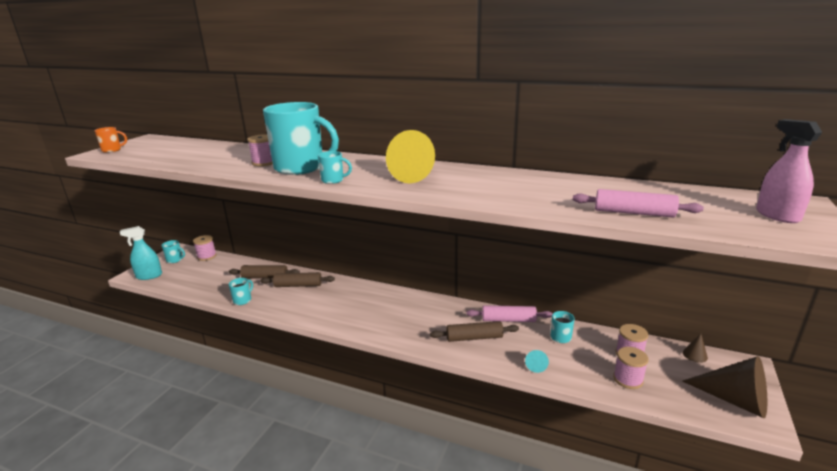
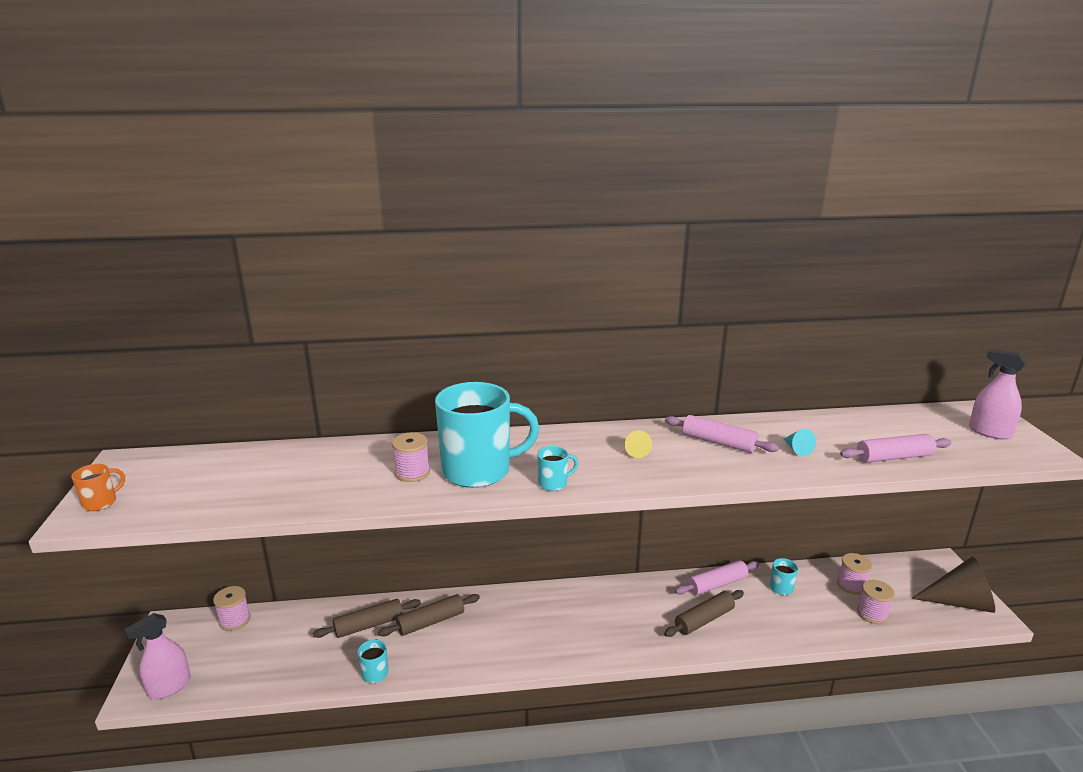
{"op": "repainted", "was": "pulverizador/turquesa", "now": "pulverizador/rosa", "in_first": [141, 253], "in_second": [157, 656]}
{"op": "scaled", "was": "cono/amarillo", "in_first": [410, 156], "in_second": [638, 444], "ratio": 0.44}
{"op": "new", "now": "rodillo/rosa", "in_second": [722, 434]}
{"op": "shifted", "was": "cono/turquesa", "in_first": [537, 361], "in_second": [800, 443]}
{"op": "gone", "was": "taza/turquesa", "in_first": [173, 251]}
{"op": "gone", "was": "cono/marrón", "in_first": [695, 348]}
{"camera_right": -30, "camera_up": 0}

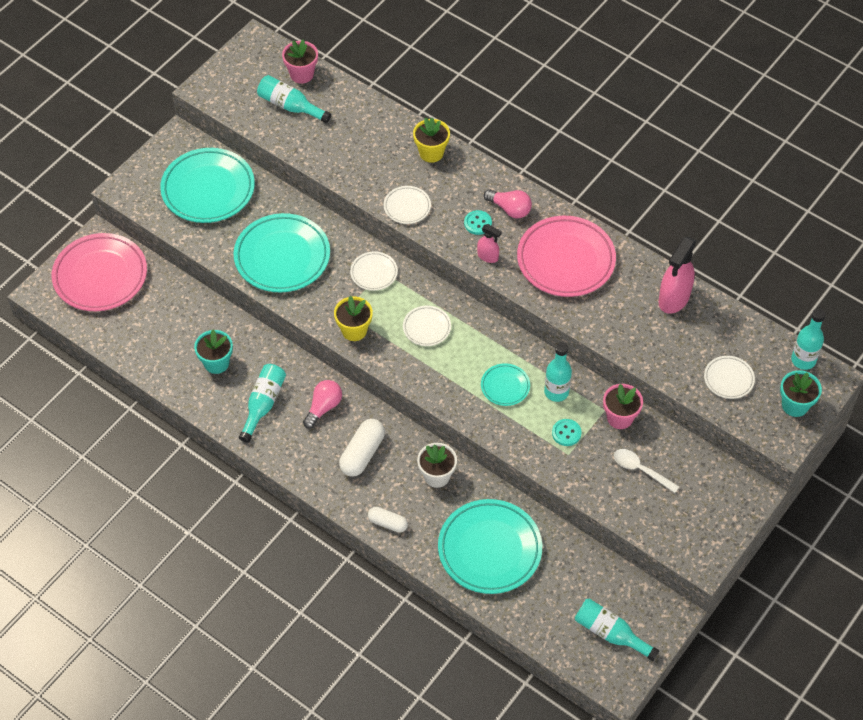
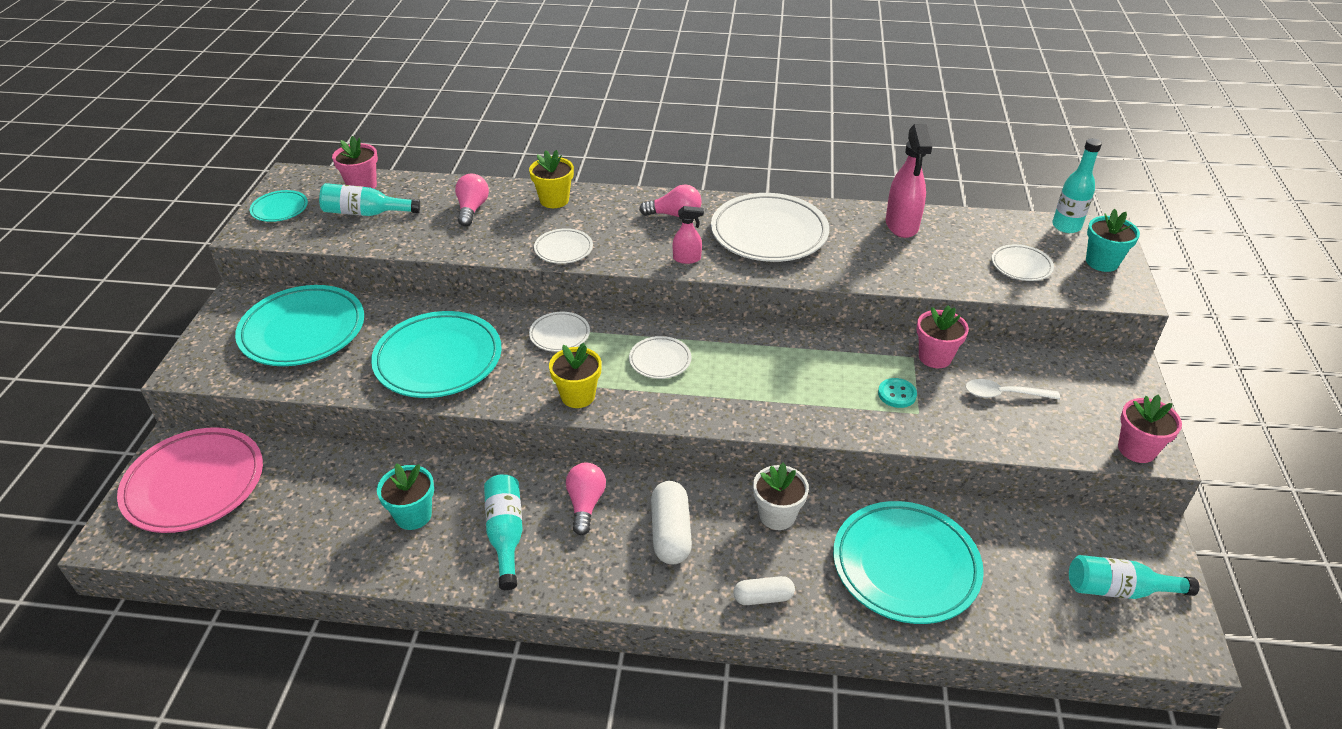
{"op": "shifted", "was": "plato/turquesa", "in_first": [505, 384], "in_second": [279, 206]}
{"op": "new", "now": "bombilla/rosa", "in_second": [472, 200]}
{"op": "repainted", "was": "plato/rosa", "now": "plato/blanco", "in_first": [566, 256], "in_second": [770, 227]}
{"op": "new", "now": "maceta/rosa", "in_second": [1150, 429]}
{"op": "gone", "was": "botón/turquesa", "in_first": [478, 222]}
{"op": "gone", "was": "botella/turquesa", "in_first": [558, 372]}
{"camera_right": -30, "camera_up": -15}

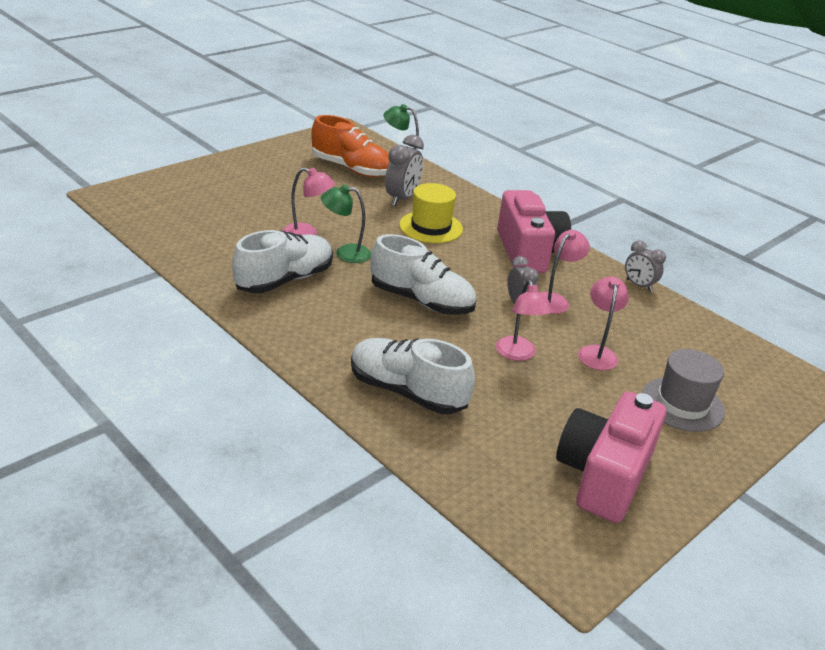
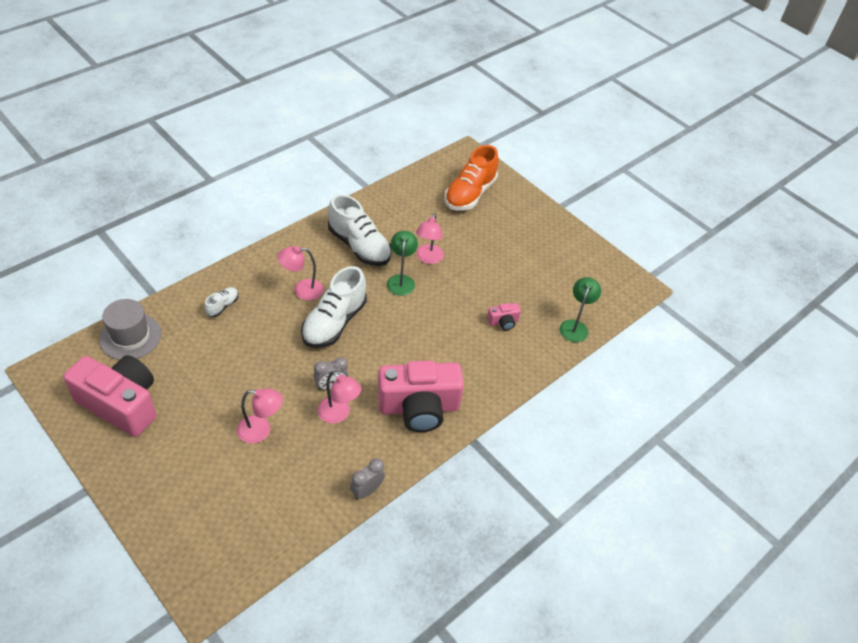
{"op": "shifted", "was": "sombrero/gris", "in_first": [683, 390], "in_second": [130, 329]}
{"op": "scaled", "was": "zapato/blanco", "in_first": [413, 376], "in_second": [221, 302], "ratio": 0.46}
{"op": "shifted", "was": "lámpara/rosa", "in_first": [524, 320], "in_second": [300, 273]}
{"op": "shifted", "was": "zapato/naranja", "in_first": [350, 146], "in_second": [471, 178]}
{"op": "swapped", "was": "despertador/gris", "now": "cámara/rosa", "in_first": [404, 170], "in_second": [504, 316]}
{"op": "gone", "was": "sombrero/amarillo", "in_first": [431, 213]}
{"camera_right": 90, "camera_up": 15}

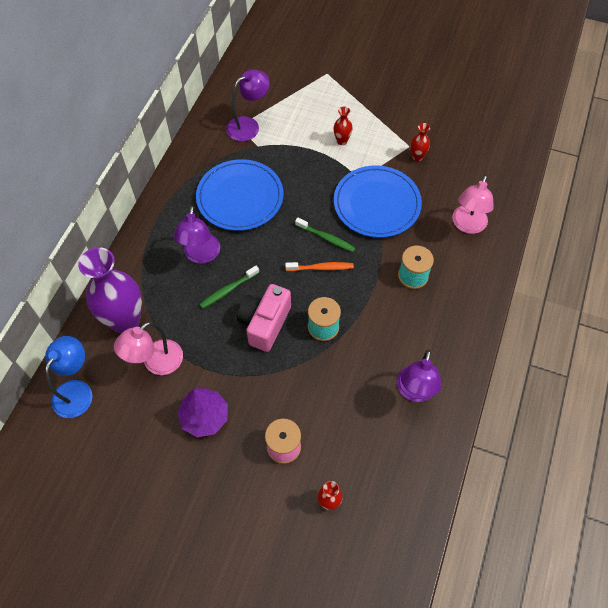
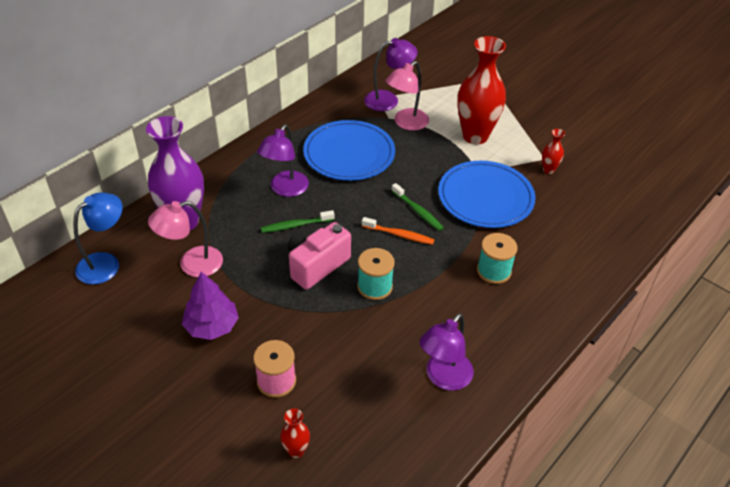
{"op": "shifted", "was": "lámpara/rosa", "in_first": [473, 204], "in_second": [407, 96]}
{"op": "scaled", "was": "florero/rojo", "in_first": [343, 126], "in_second": [481, 90], "ratio": 2.31}
{"camera_right": 20, "camera_up": -15}

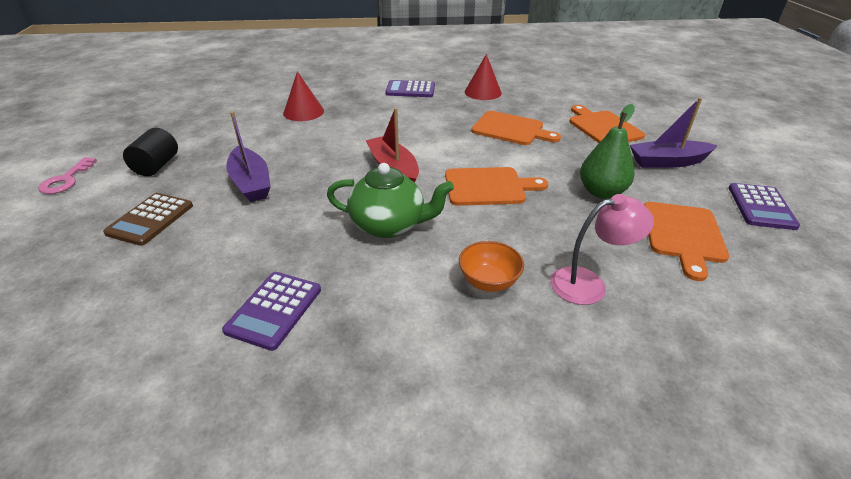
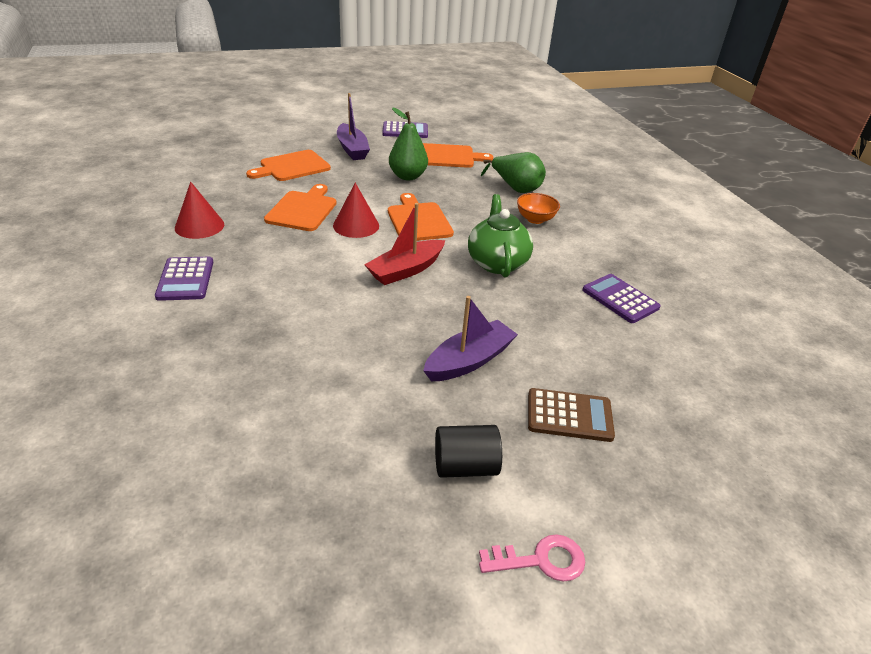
{"op": "shifted", "was": "cono/rojo", "in_first": [303, 96], "in_second": [356, 210]}
{"op": "swapped", "was": "lámpara/rosa", "now": "pera/verde", "in_first": [602, 249], "in_second": [513, 172]}
{"op": "rotated", "was": "calculadora/morado", "in_first": [271, 311], "in_second": [622, 298], "clockwise": -135}
{"camera_right": -105, "camera_up": 0}

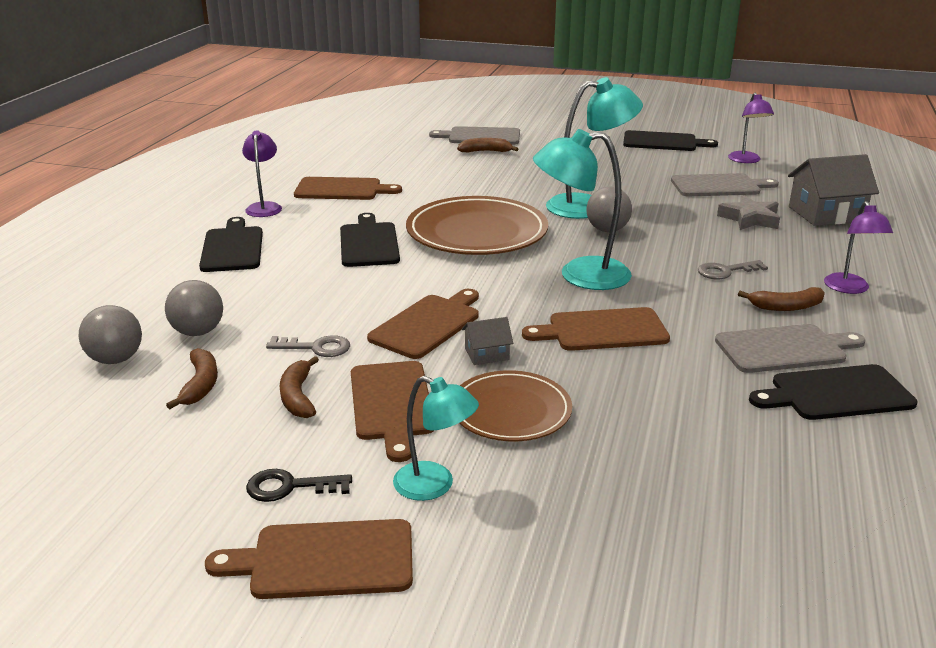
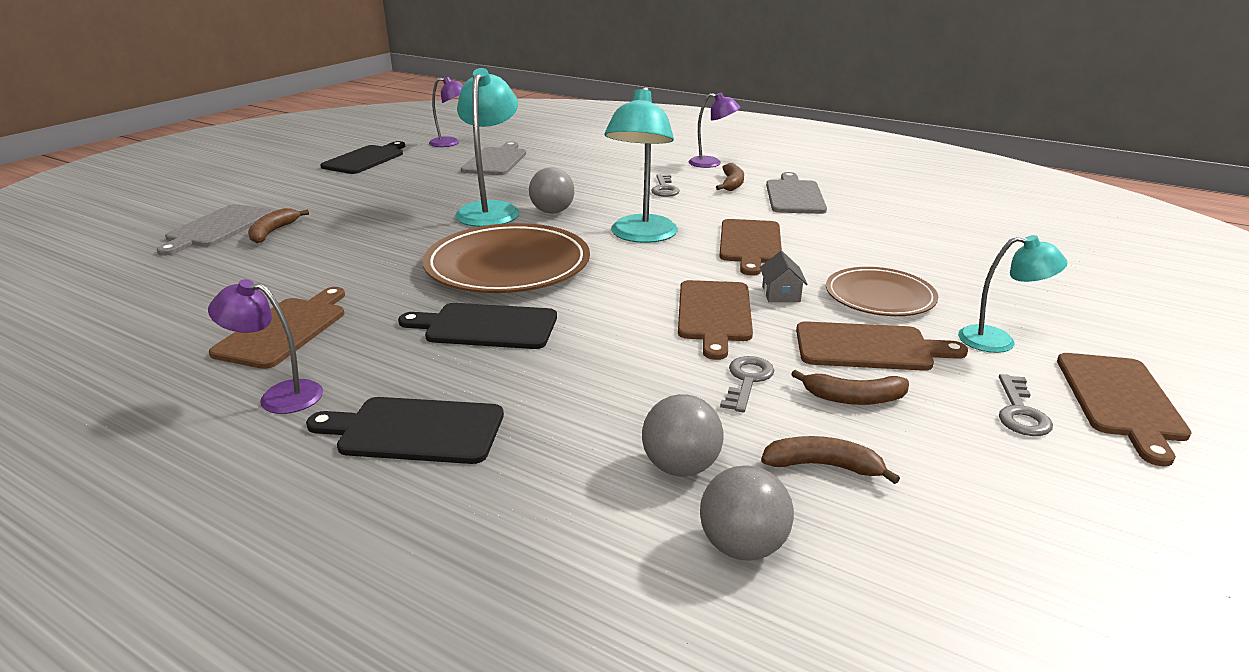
{"op": "rotated", "was": "tabla de cortar/marrón", "in_first": [423, 324], "in_second": [715, 320], "clockwise": -135}
{"op": "rotated", "was": "lámpara/turquesa", "in_first": [436, 438], "in_second": [1013, 294], "clockwise": 60}
{"op": "repainted", "was": "llave/negro", "now": "llave/gris", "in_first": [299, 485], "in_second": [1026, 405]}
{"op": "gone", "was": "estrella/gris", "in_first": [748, 212]}
{"op": "gone", "was": "tabla de cortar/negro", "in_first": [833, 392]}
{"op": "gone", "was": "casa/gris", "in_first": [833, 190]}
{"camera_right": -75, "camera_up": 0}

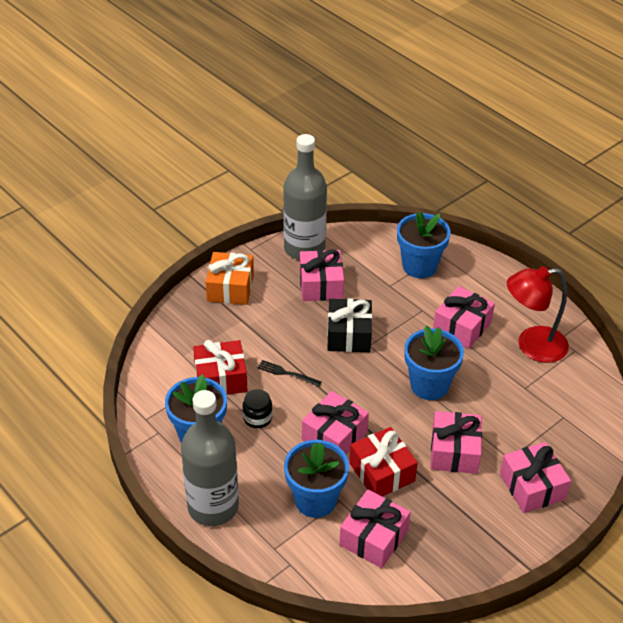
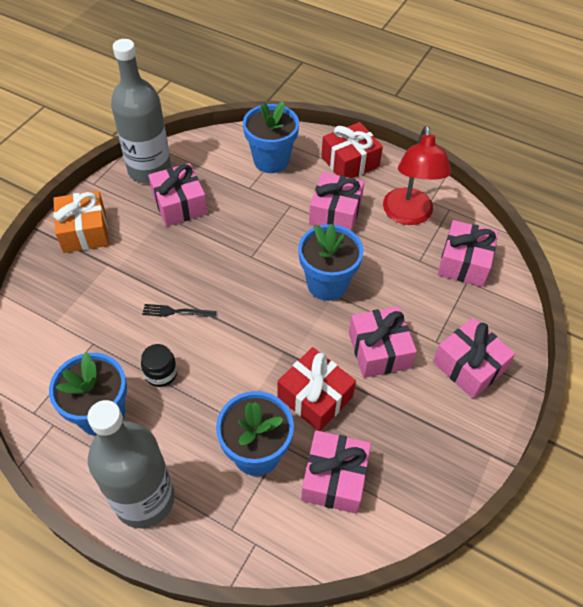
{"op": "shifted", "was": "regalo/rojo", "in_first": [220, 367], "in_second": [352, 150]}
{"op": "rotated", "was": "lámpara/rojo", "in_first": [538, 314], "in_second": [417, 175], "clockwise": -60}
{"op": "shifted", "was": "regalo/rosa", "in_first": [335, 422], "in_second": [468, 253]}
{"op": "gone", "was": "regalo/negro", "in_first": [349, 325]}
{"camera_right": -20, "camera_up": 10}

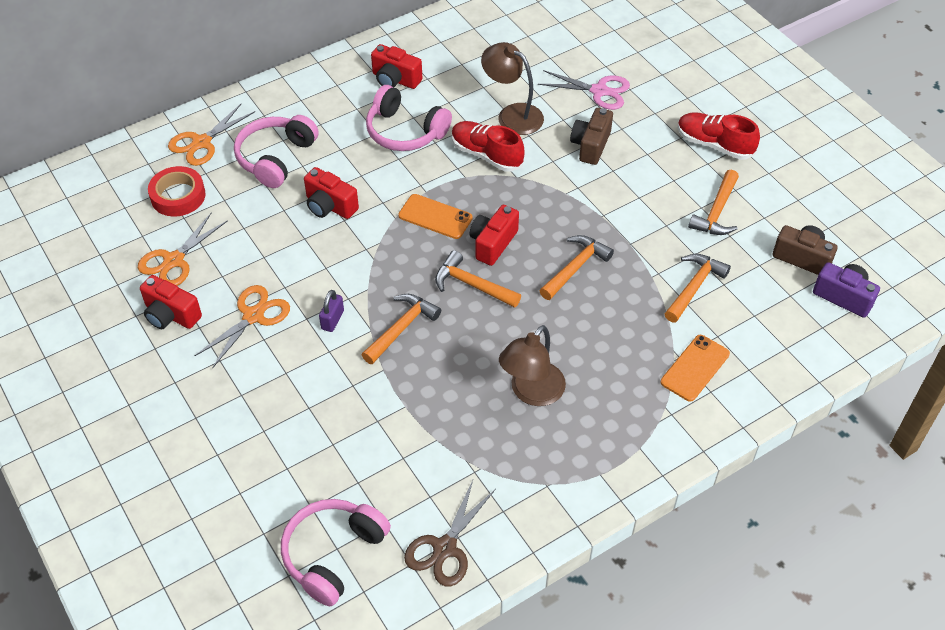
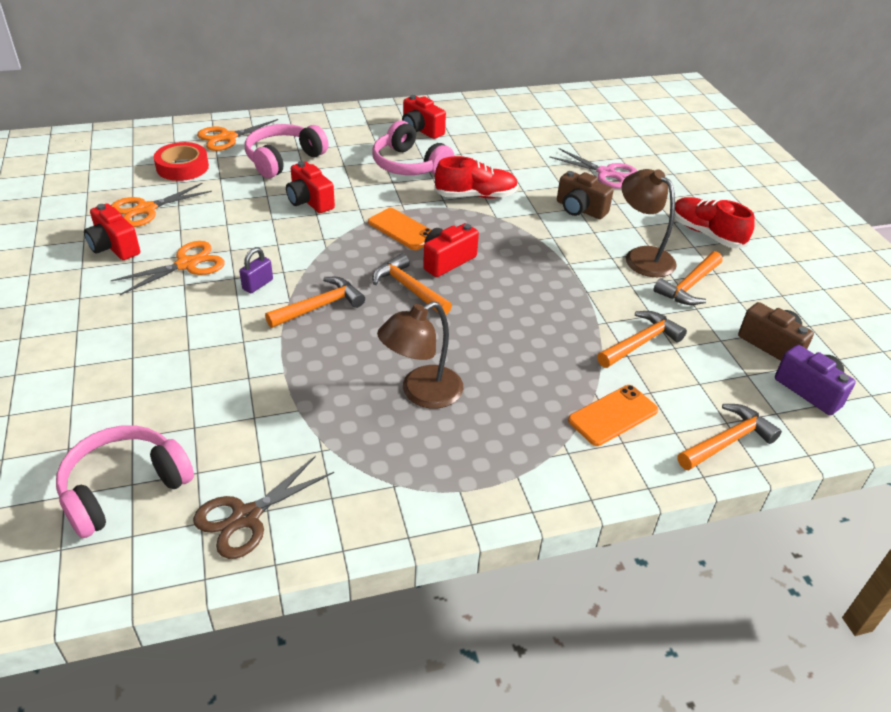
{"op": "rotated", "was": "zapato/rojo", "in_first": [488, 146], "in_second": [476, 177], "clockwise": 120}
{"op": "rotated", "was": "cámara/marrón", "in_first": [591, 136], "in_second": [585, 195], "clockwise": -90}
{"op": "shifted", "was": "lámpara/marrón", "in_first": [512, 88], "in_second": [649, 223]}
{"op": "shifted", "was": "martillo/naranja", "in_first": [577, 267], "in_second": [730, 437]}
{"camera_right": 15, "camera_up": -10}

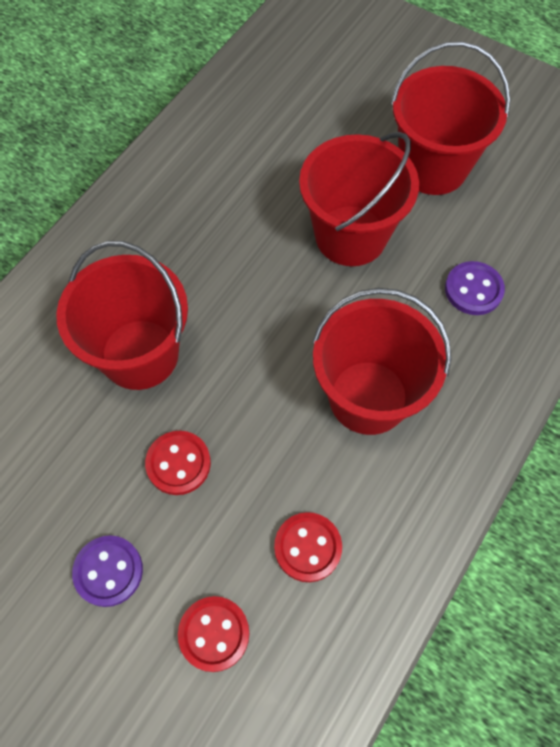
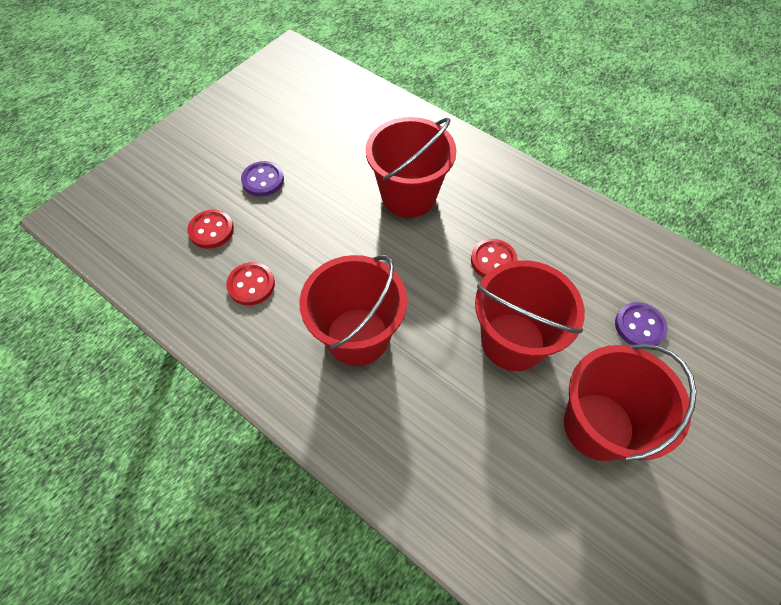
{"op": "shifted", "was": "botón/rojo", "in_first": [178, 463], "in_second": [494, 258]}
{"op": "shifted", "was": "botón/morado", "in_first": [475, 288], "in_second": [641, 324]}
{"camera_right": 95, "camera_up": -5}

